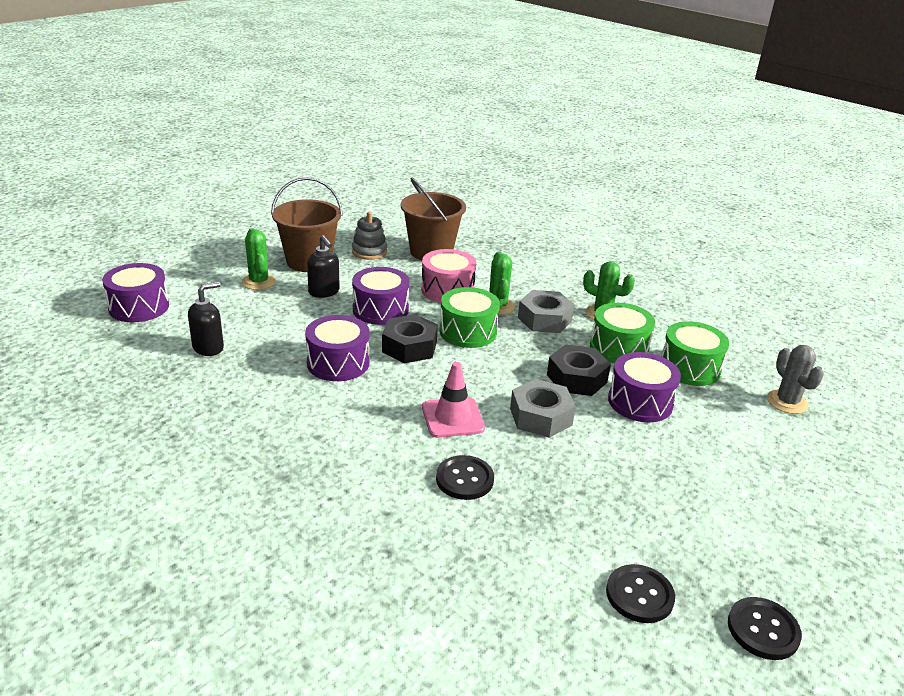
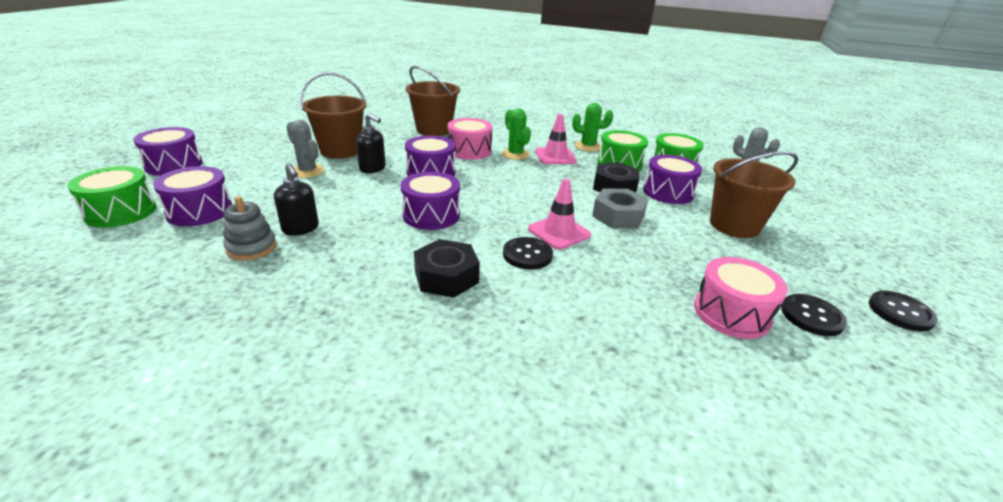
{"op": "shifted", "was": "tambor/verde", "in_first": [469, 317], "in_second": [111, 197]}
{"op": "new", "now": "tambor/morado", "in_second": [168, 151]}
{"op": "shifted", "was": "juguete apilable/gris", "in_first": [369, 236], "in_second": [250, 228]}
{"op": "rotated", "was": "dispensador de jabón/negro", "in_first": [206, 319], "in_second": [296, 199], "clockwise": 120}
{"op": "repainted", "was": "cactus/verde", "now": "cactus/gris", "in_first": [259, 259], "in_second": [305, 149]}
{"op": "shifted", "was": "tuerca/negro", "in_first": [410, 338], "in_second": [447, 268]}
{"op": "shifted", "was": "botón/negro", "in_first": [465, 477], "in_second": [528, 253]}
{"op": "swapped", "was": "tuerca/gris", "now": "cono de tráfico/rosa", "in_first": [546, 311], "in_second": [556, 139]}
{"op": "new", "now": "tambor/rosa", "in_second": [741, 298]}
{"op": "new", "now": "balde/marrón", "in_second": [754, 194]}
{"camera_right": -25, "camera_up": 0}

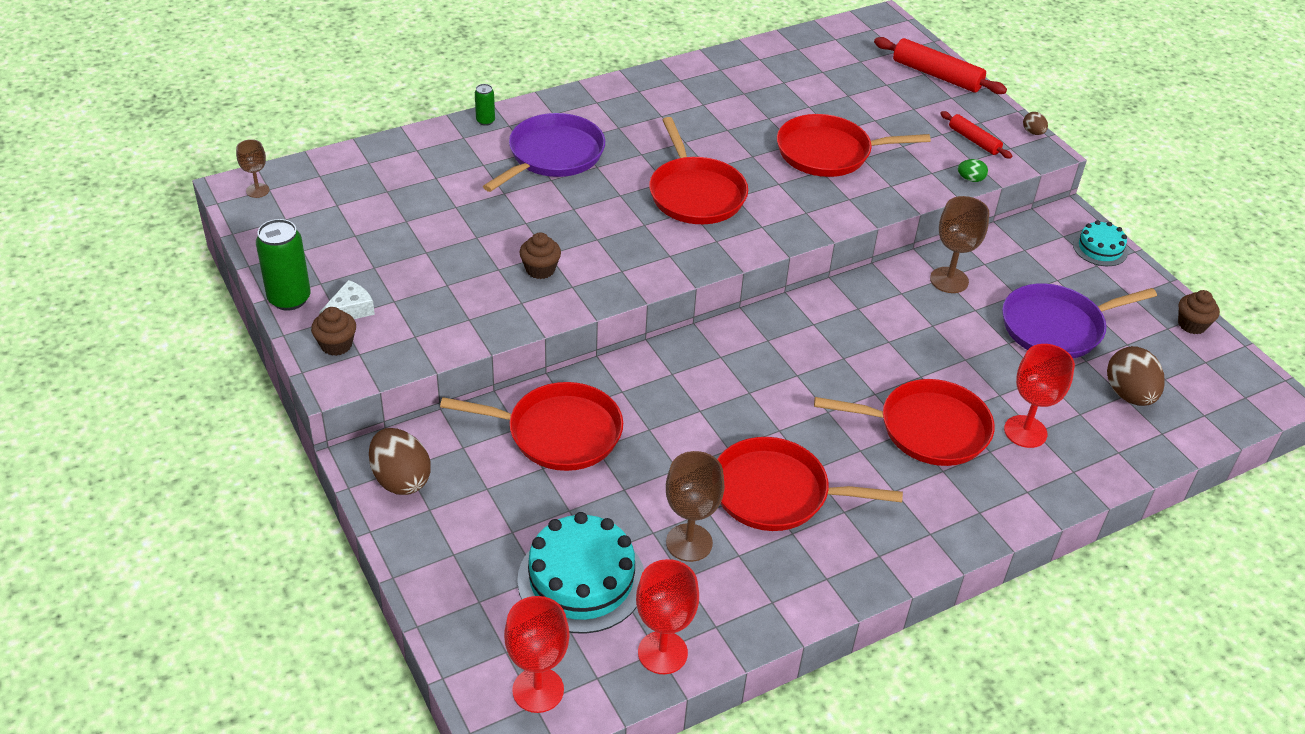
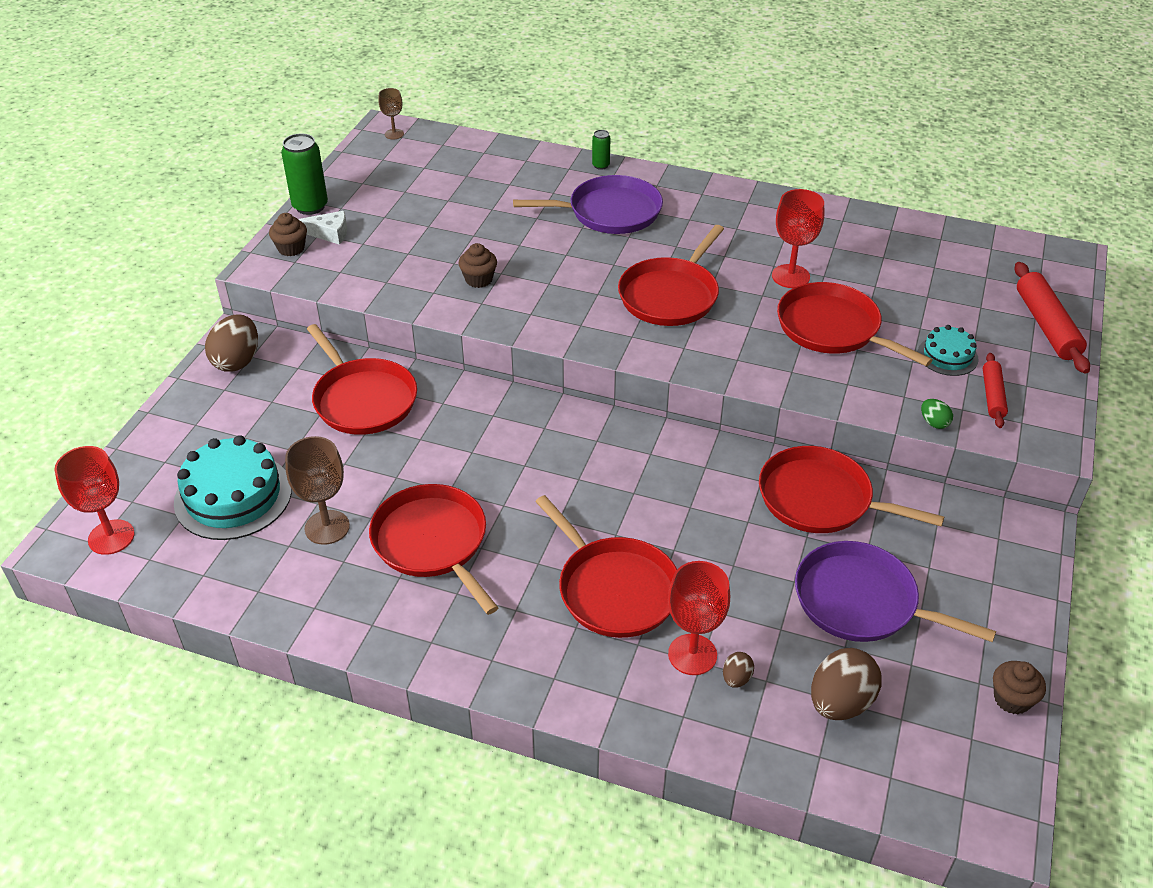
{"op": "shifted", "was": "huevo/marrón", "in_first": [1035, 123], "in_second": [738, 670]}
{"op": "swapped", "was": "copa/marrón", "now": "sartén/rojo", "in_first": [959, 244], "in_second": [851, 489]}
{"op": "shifted", "was": "copa/rojo", "in_first": [667, 616], "in_second": [798, 238]}
{"op": "shifted", "was": "tarta/turquesa", "in_first": [1100, 243], "in_second": [948, 350]}
{"camera_right": 50, "camera_up": 0}

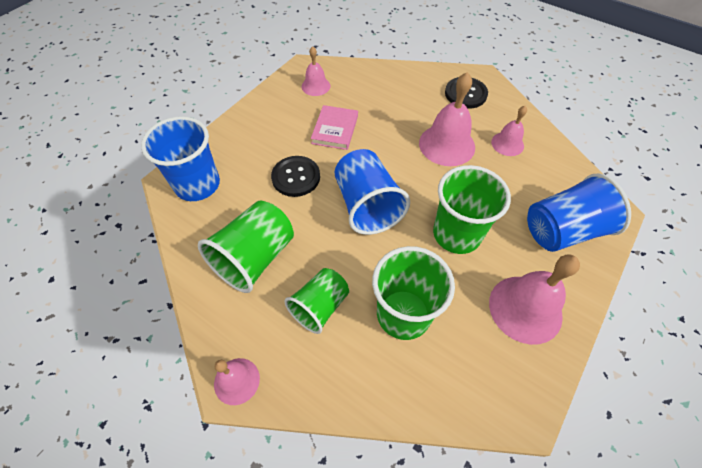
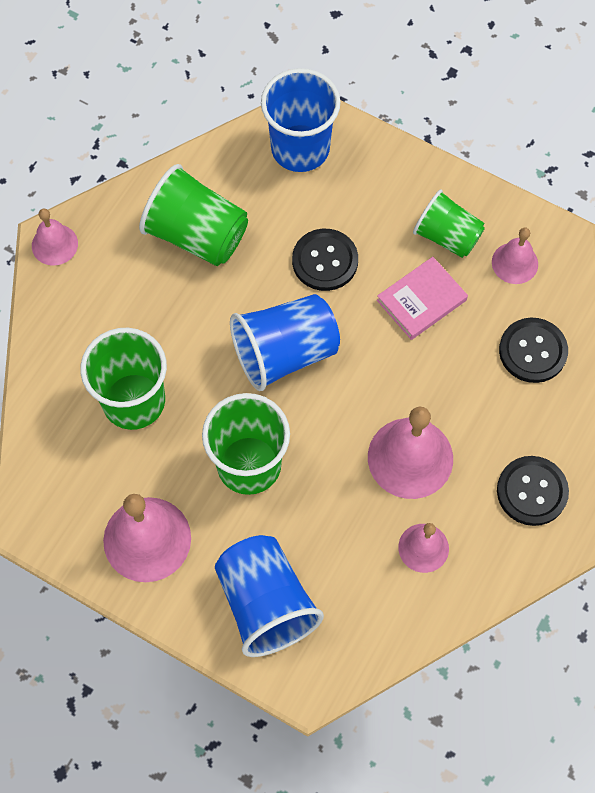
{"op": "rotated", "was": "libro/rosa", "in_first": [334, 127], "in_second": [422, 298], "clockwise": -45}
{"op": "shifted", "was": "vaso/verde", "in_first": [317, 301], "in_second": [449, 223]}
{"op": "new", "now": "botón/negro", "in_second": [533, 350]}
{"camera_right": 85, "camera_up": 10}

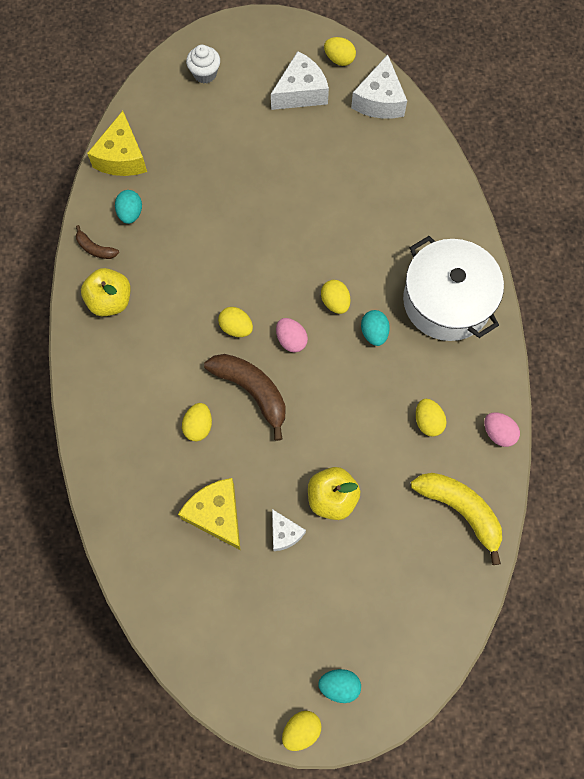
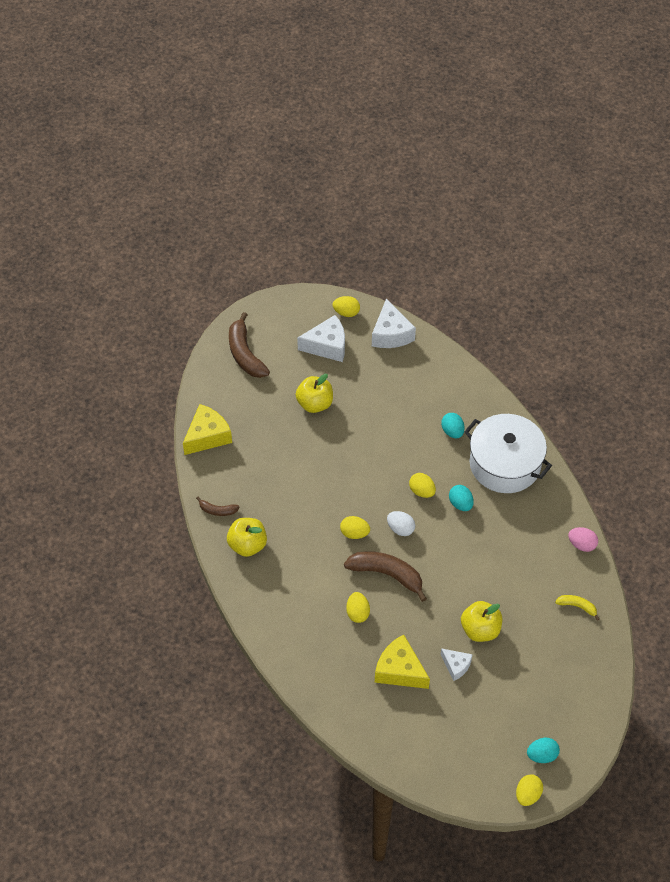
{"op": "rotated", "was": "queso/amarillo", "in_first": [117, 143], "in_second": [207, 429], "clockwise": -120}
{"op": "swapped", "was": "magdalena/blanco", "now": "plátano/marrón", "in_first": [203, 64], "in_second": [249, 345]}
{"op": "new", "now": "manzana/amarillo", "in_second": [314, 393]}
{"op": "rotated", "was": "queso/blanco", "in_first": [300, 80], "in_second": [321, 338], "clockwise": 45}
{"op": "repainted", "was": "huevo/rosa", "now": "huevo/blanco", "in_first": [292, 335], "in_second": [401, 523]}
{"op": "shifted", "was": "huevo/turquesa", "in_first": [128, 207], "in_second": [453, 425]}
{"op": "scaled", "was": "plátano/amarillo", "in_first": [456, 519], "in_second": [577, 608], "ratio": 0.51}
{"op": "gone", "was": "huevo/amarillo", "in_first": [431, 418]}
{"camera_right": -20, "camera_up": -15}

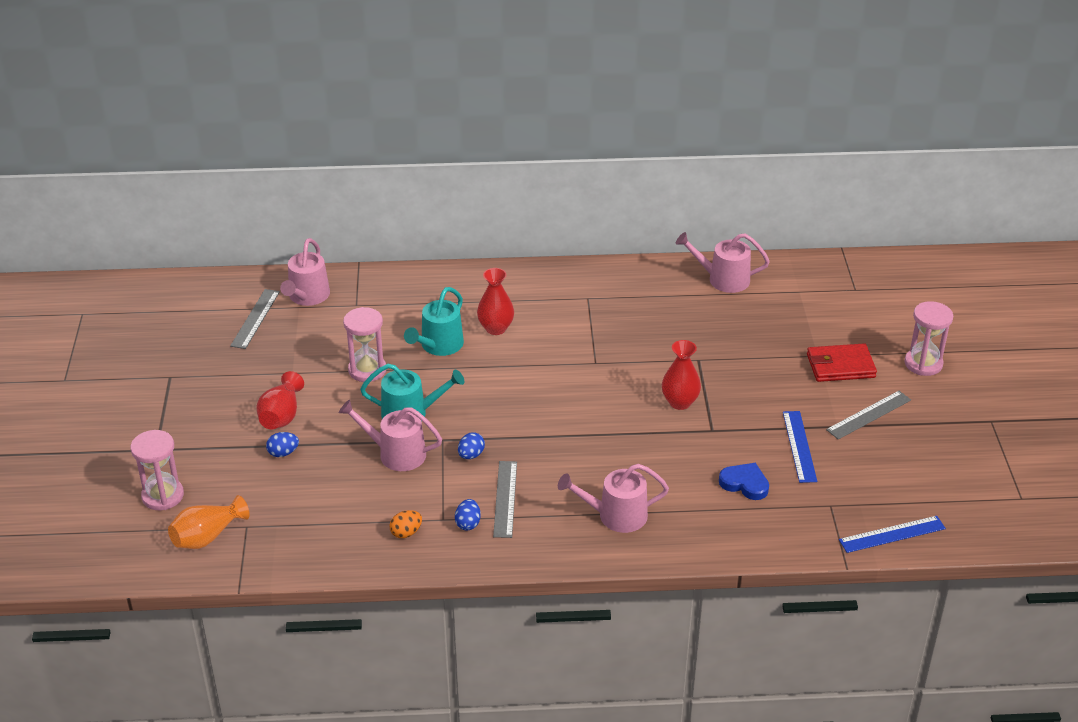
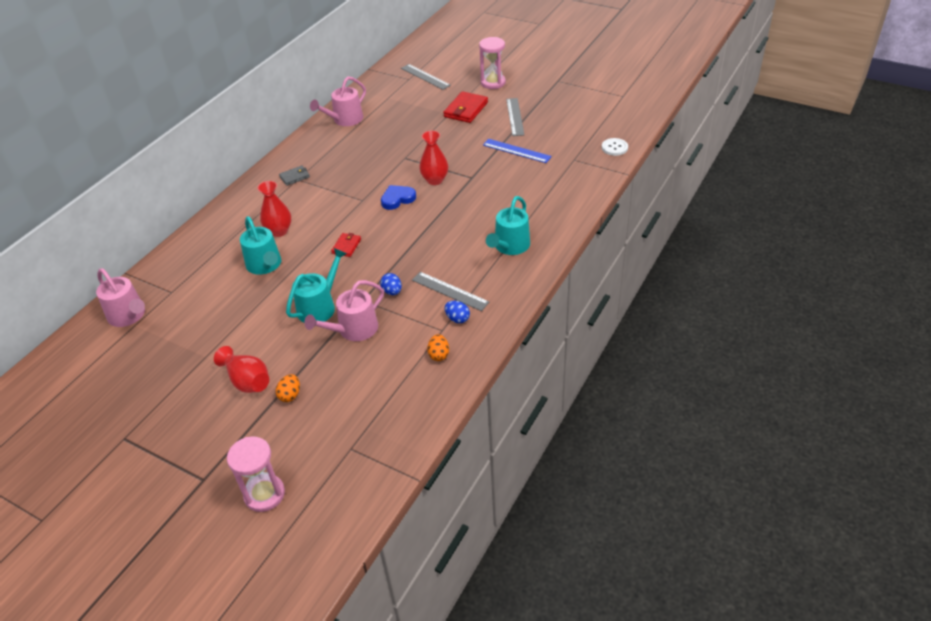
{"op": "repainted", "was": "huevo/azul", "now": "huevo/naranja", "in_first": [282, 444], "in_second": [288, 388]}
{"op": "new", "now": "cartera/gris", "in_second": [294, 175]}
{"op": "new", "now": "cartera/rojo", "in_second": [346, 245]}
{"op": "shifted", "was": "corazón/azul", "in_first": [744, 481], "in_second": [398, 197]}
{"op": "shifted", "was": "regla/gris", "in_first": [255, 319], "in_second": [426, 77]}
{"op": "repainted", "was": "regadera/rosa", "now": "regadera/turquesa", "in_first": [613, 498], "in_second": [508, 225]}
{"op": "swapped", "was": "regla/azul", "now": "botón/blanco", "in_first": [892, 534], "in_second": [615, 147]}
{"op": "gone", "was": "florero/naranja", "in_first": [209, 522]}
{"op": "gone", "was": "reloj de arena/rosa", "in_first": [364, 344]}
{"camera_right": -55, "camera_up": 5}

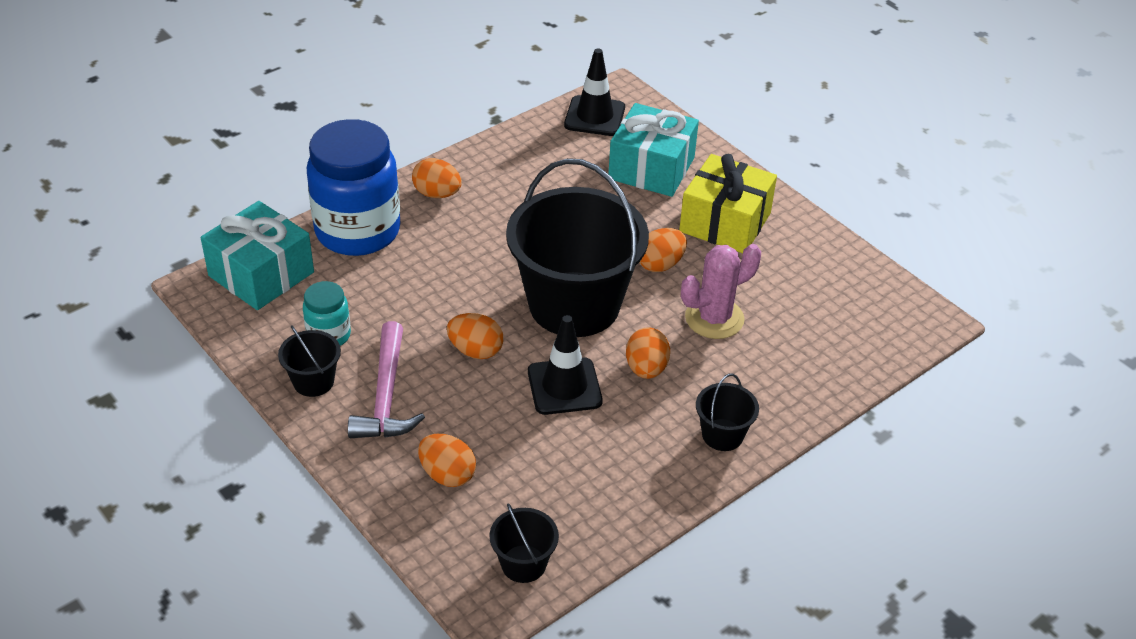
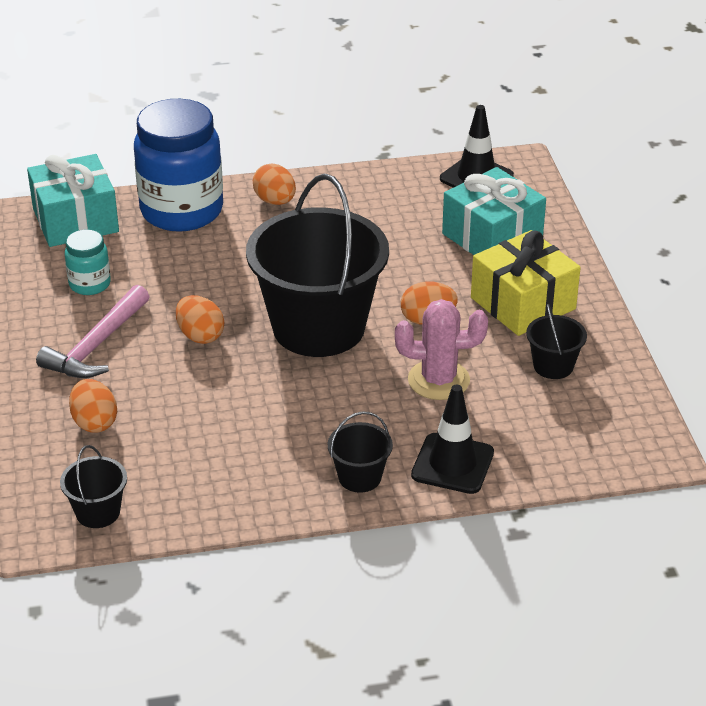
{"op": "shifted", "was": "cono de tráfico/negro", "in_first": [565, 365], "in_second": [452, 439]}
{"op": "shifted", "was": "balde/negro", "in_first": [309, 361], "in_second": [556, 341]}
{"op": "gone", "was": "huevo/naranja", "in_first": [648, 353]}
{"camera_right": 30, "camera_up": -5}

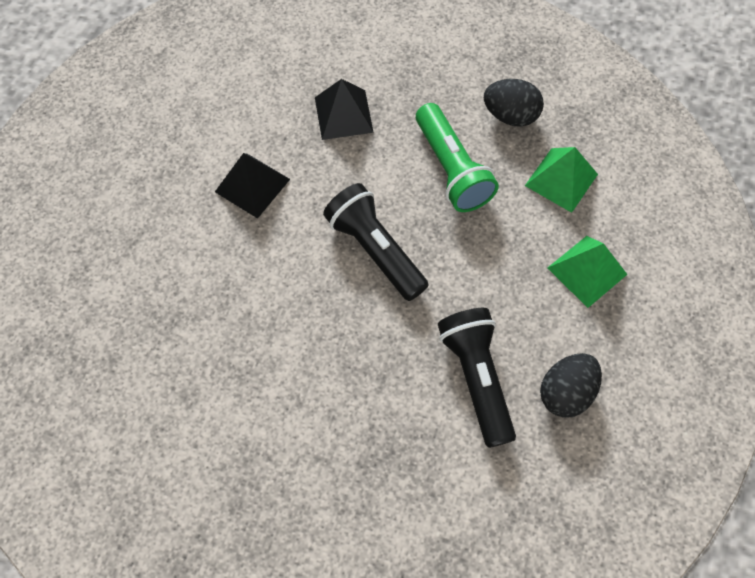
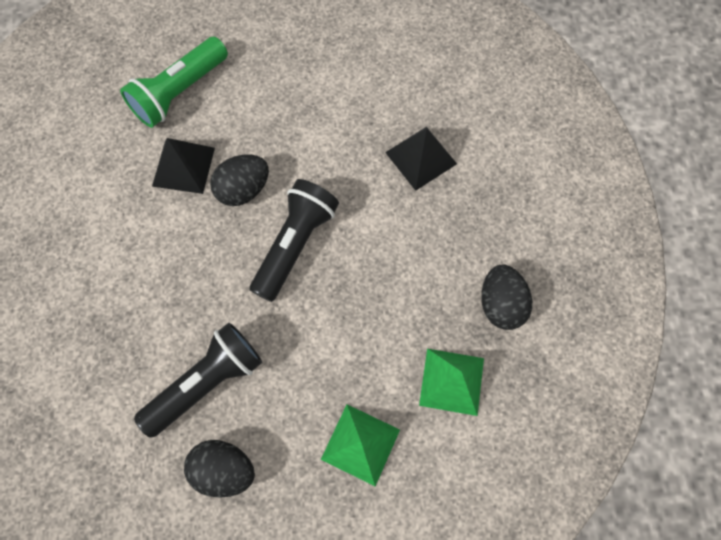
{"op": "shifted", "was": "lámpara de mano/verde", "in_first": [457, 157], "in_second": [174, 82]}
{"op": "shifted", "was": "pirámide/negro", "in_first": [252, 186], "in_second": [183, 166]}
{"op": "new", "now": "huevo/negro", "in_second": [239, 180]}
{"camera_right": 65, "camera_up": 5}

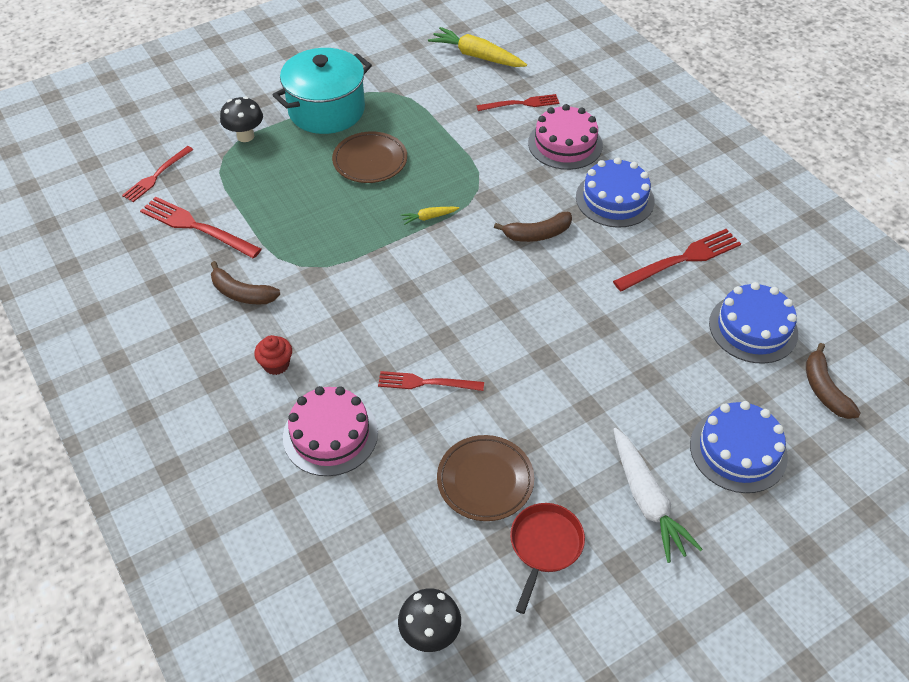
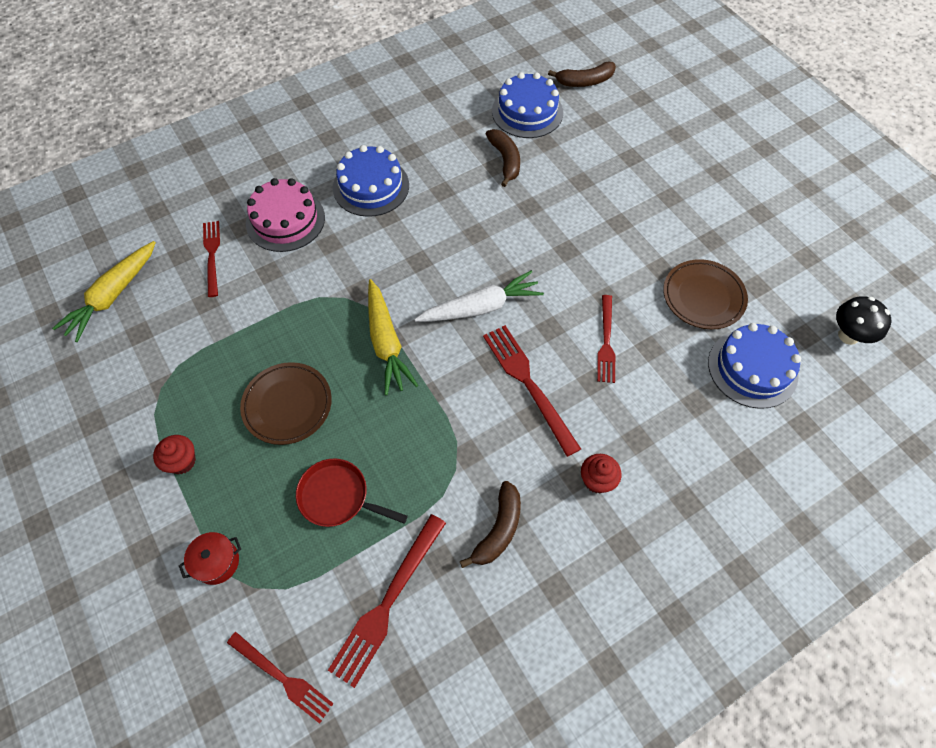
{"op": "swapped", "was": "olla/turquesa", "now": "magdalena/rojo", "in_first": [322, 91], "in_second": [174, 454]}
{"op": "swapped", "was": "seta/negro", "now": "olla/rojo", "in_first": [241, 119], "in_second": [210, 558]}
{"op": "shifted", "was": "sartén/rojo", "in_first": [547, 558], "in_second": [352, 493]}
{"op": "scaled", "was": "zanahoria/amarillo", "in_first": [430, 216], "in_second": [393, 337], "ratio": 2.07}
{"op": "shifted", "was": "zanahoria/blanco", "in_first": [657, 495], "in_second": [479, 296]}
{"op": "shifted", "was": "tenedor/rojo", "in_first": [677, 260], "in_second": [532, 391]}
{"op": "shifted", "was": "plátano/marrón", "in_first": [533, 227], "in_second": [503, 158]}
{"op": "shifted", "was": "tarta/azul", "in_first": [739, 447], "in_second": [754, 366]}
{"op": "gone", "was": "tarta/rosa", "in_first": [330, 431]}
{"camera_right": -90, "camera_up": 10}

